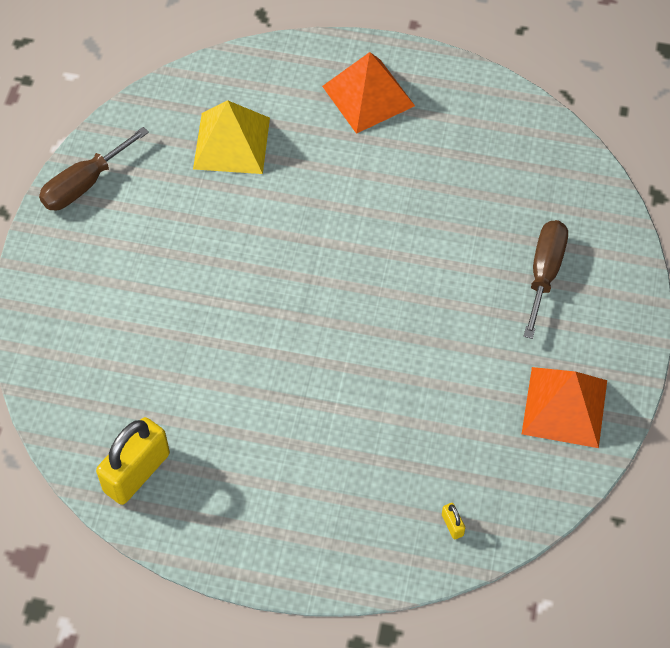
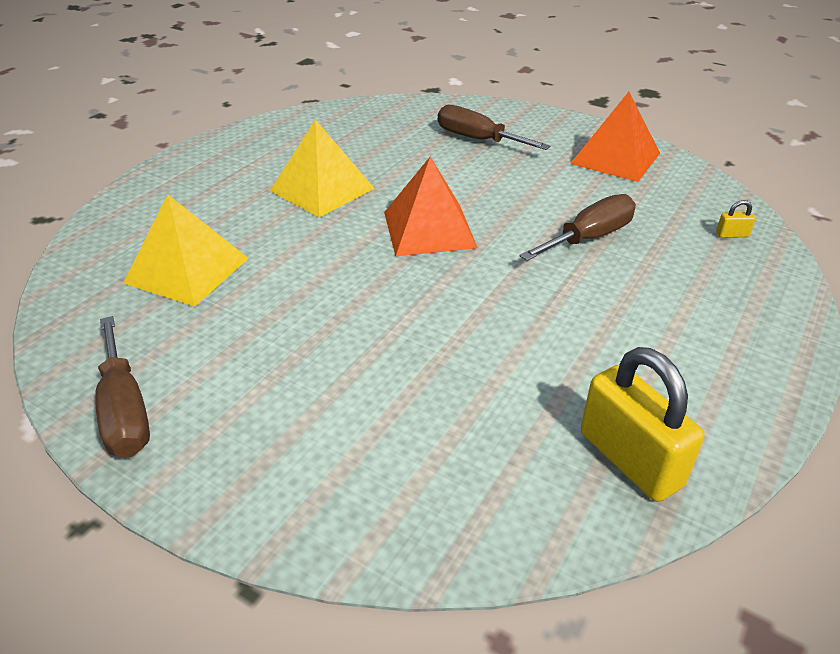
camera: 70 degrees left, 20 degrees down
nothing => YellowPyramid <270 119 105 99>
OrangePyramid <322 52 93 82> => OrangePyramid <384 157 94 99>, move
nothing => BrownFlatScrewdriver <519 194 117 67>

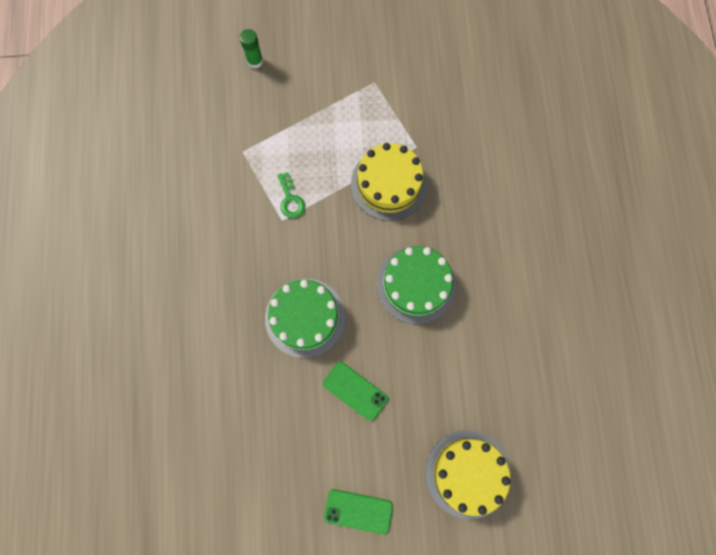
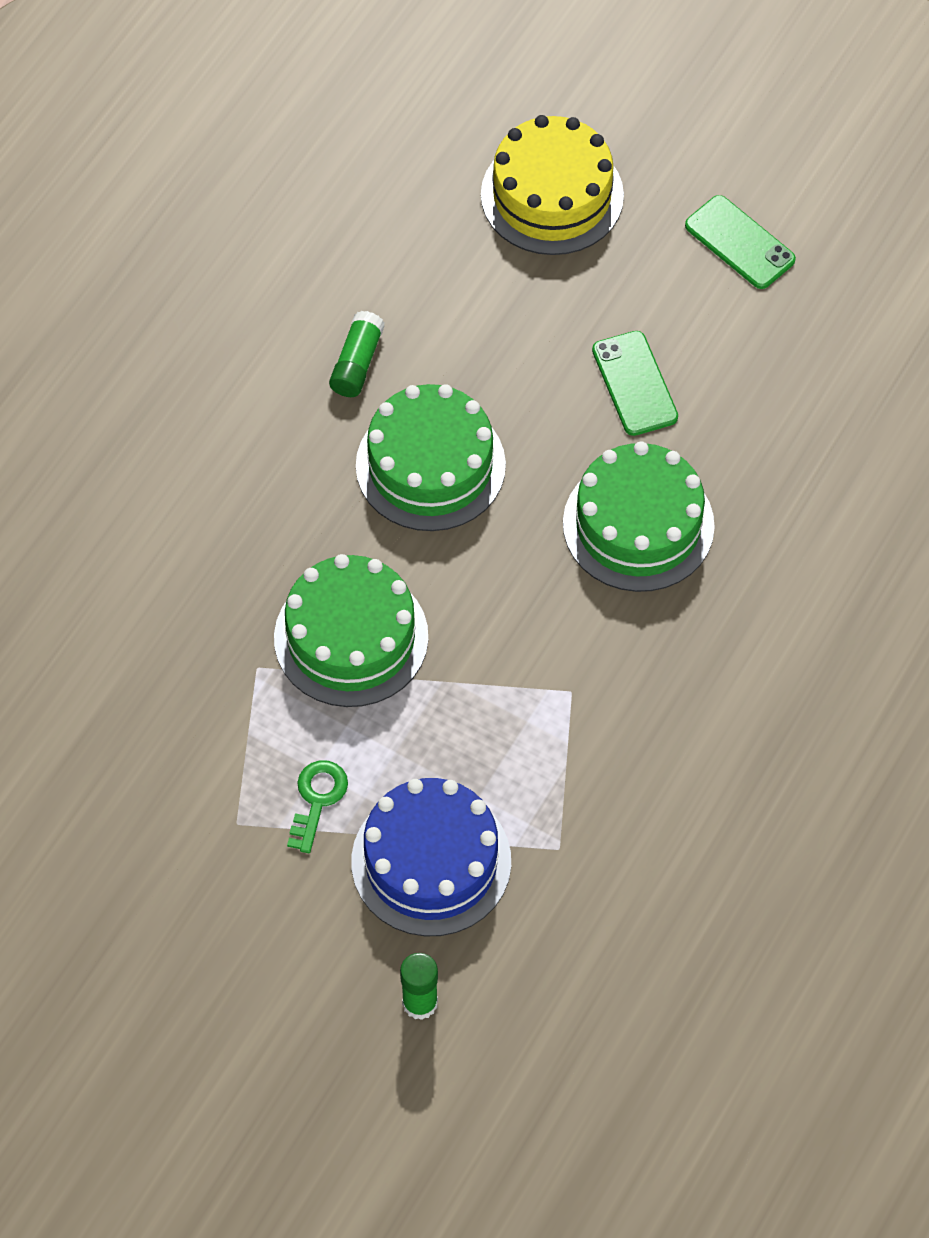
camera: 145 degrees left, 15 degrees down
YellowCake <351 143 77 78> => EmeraldCake <274 554 154 153>
EmeraldLatchkey <277 172 28 46> => EmeraldLatchkey <287 760 61 93>, move
nothing => EmeraldStickOfGlue <329 311 56 86>
nothing => CobaltCake <351 778 160 158>

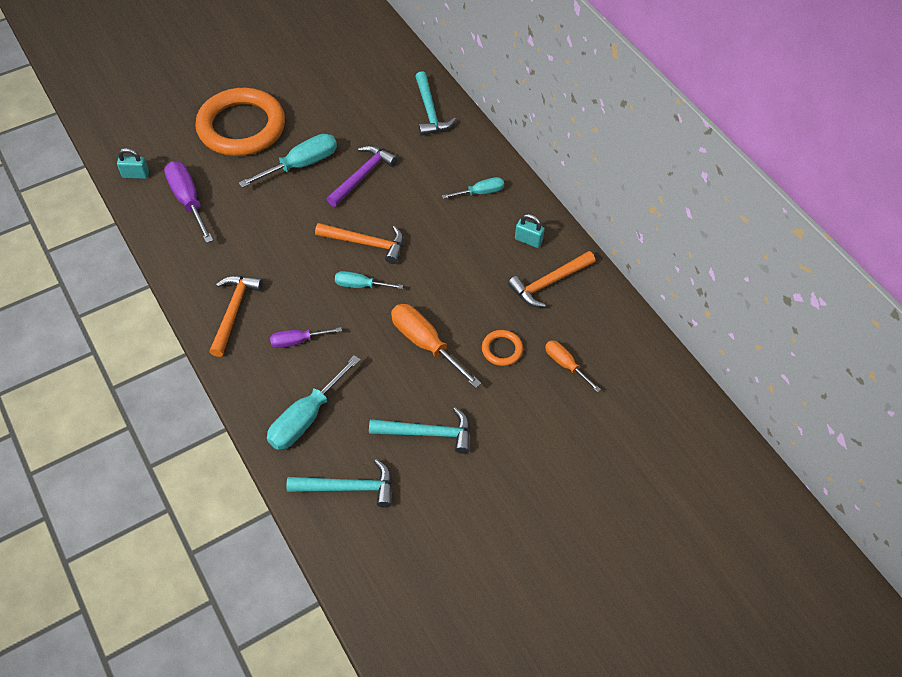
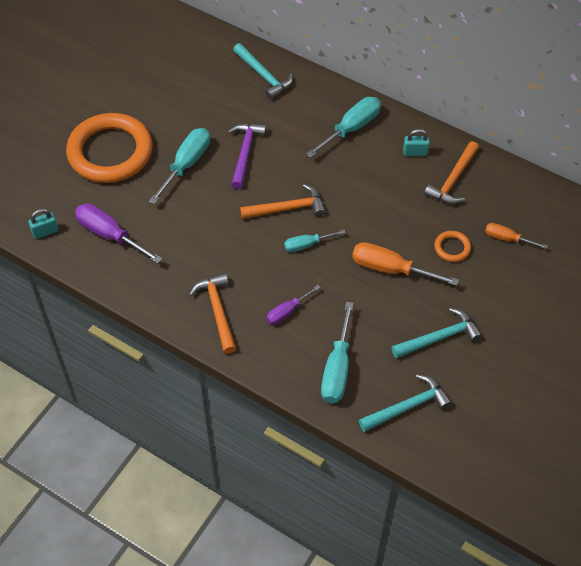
camera: 25 degrees left, 0 degrees up
AquaFlatScrewdriver <442 177 62 22> => AquaFlatScrewdriver <306 97 75 61>, x1.69

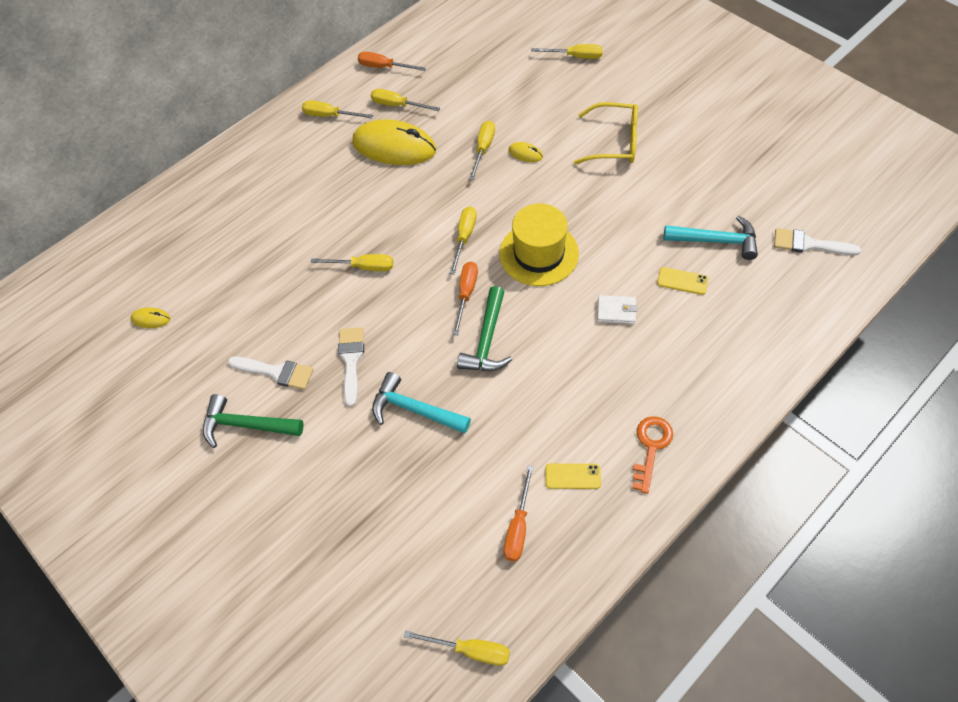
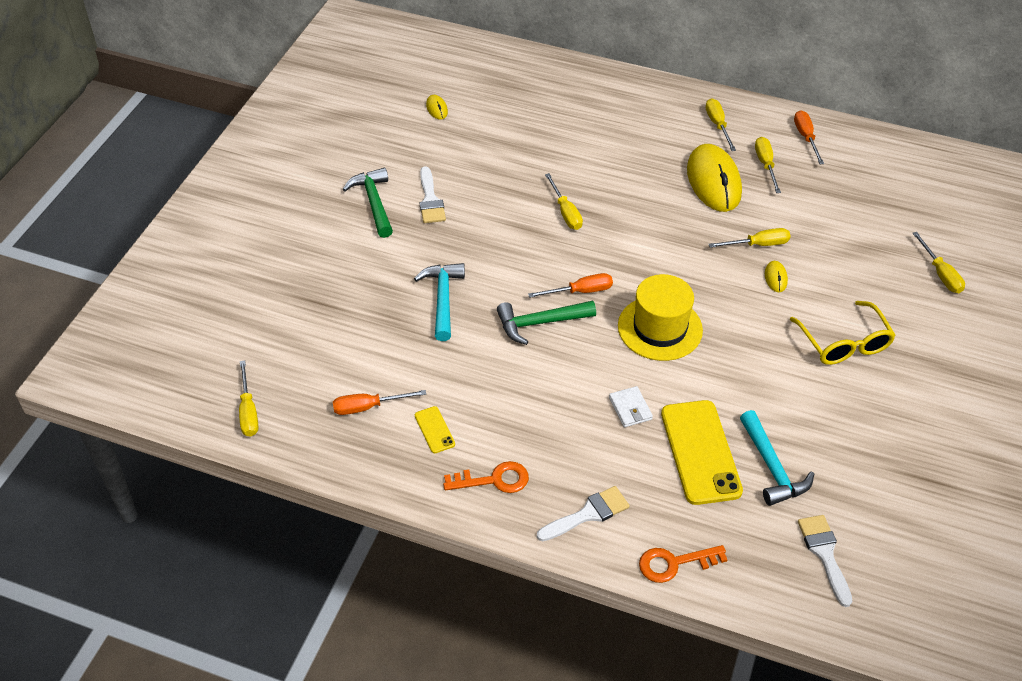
camera: 60 degrees right, 10 degrees down
PureWhiteBrush <338 327 26 80> => PureWhiteBrush <537 486 93 55>, move
nothing => OrangeLatchkey <639 545 89 38>
YellowSmartphone <657 267 51 28> => YellowSmartphone <661 400 82 105>, x2.20
YellowFlatScrewdriver <450 206 27 69> => nothing

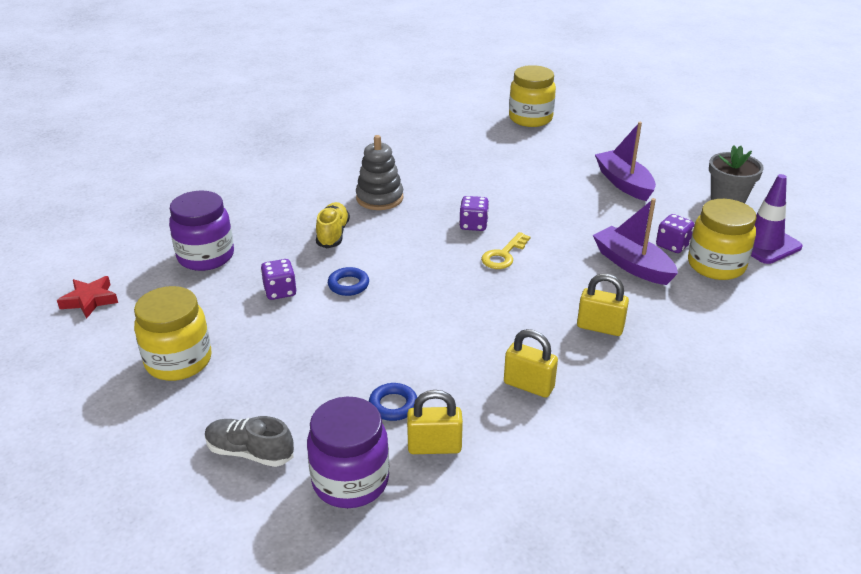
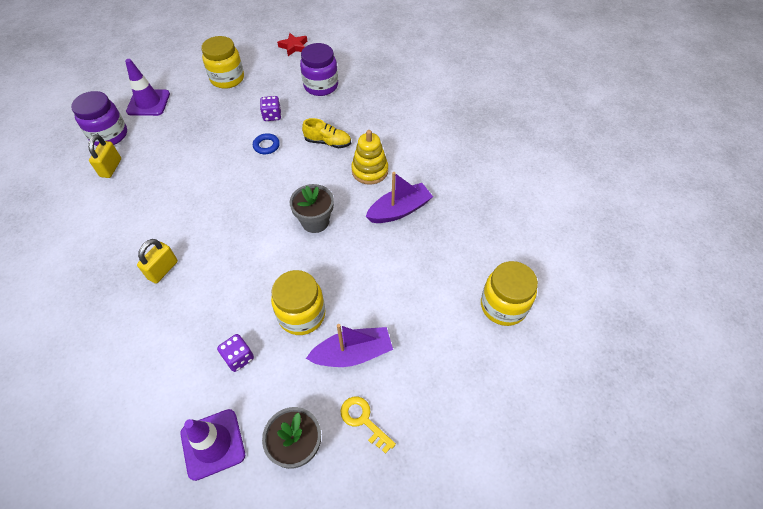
camera: 100 degrees right, 20 degrees up
GraySneaker <205 416 89 51> => VioletTrafficCone <125 59 45 57>
YellowJamJar <688 199 69 81> => YellowJamJar <271 270 54 65>, move
VioletDice <459 196 30 35> => GrayPlantPot <290 184 44 49>
YellowLatchkey <481 232 49 37> => YellowLatchkey <341 397 55 57>, move
GrayStackingRings <356 135 47 75> => YellowStackingRings <351 130 37 55>
VioletBoat <593 198 85 87> => VioletBoat <366 172 67 51>, move
CobaltTorus <369 383 48 38> => nothing
YellowPadlock <504 329 54 69> => nothing

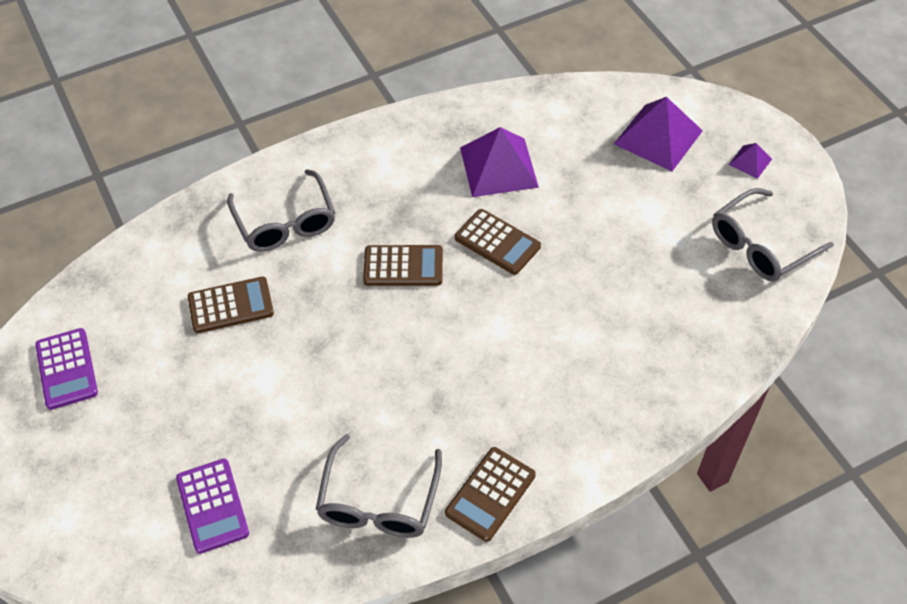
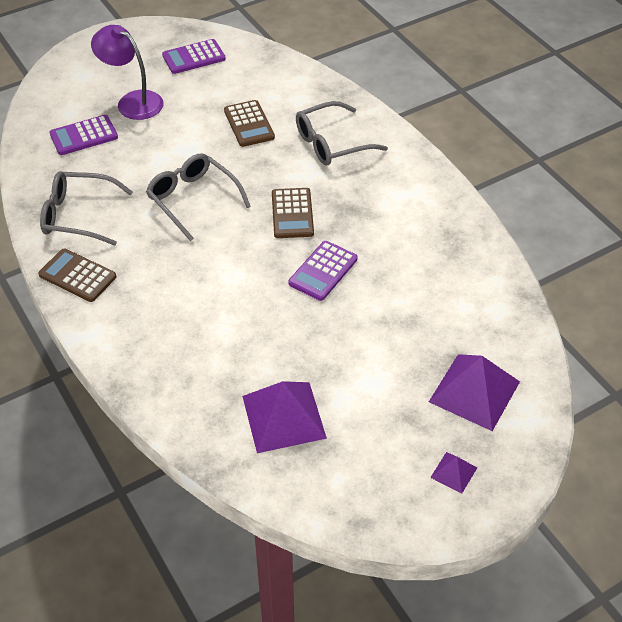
camera: 85 degrees right, 5 degrees down
nothing => VioletReadingLamp <91 25 73 95>
GrayEyeglasses <712 188 122 94> => GrayEyeglasses <146 153 105 88>, move
VioletPyramid <460 127 79 70> => VioletPyramid <242 381 85 72>, move
BrownPocketCalculator <455 209 86 66> => VioletPocketCalculator <289 241 68 60>

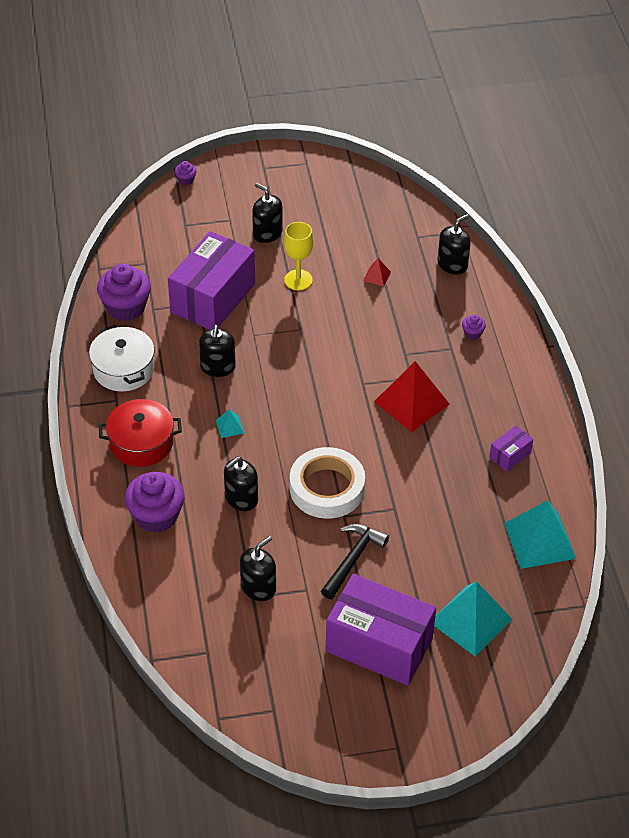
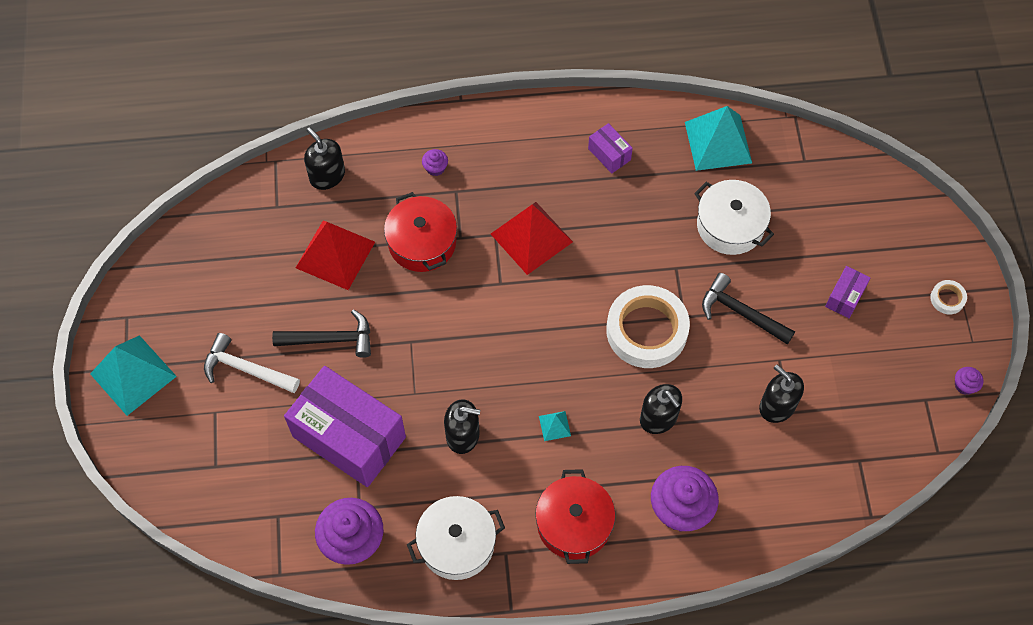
camera: 85 degrees left, 15 degrees up
AquaPyramid <434 581 79 75> => AquaPyramid <90 335 87 81>, move
JetBlackSoapPump <252 183 31 60> => PureWhiteCarpenter'sHammer <204 333 96 60>
YellowWineGlass <284 222 29 68> => JetBlackCarpenter'sHammer <272 310 99 48>
ScarletPyramid <363 258 28 28> => ScarletPyramid <296 220 79 70>, x2.30
nothing => ScarletPot <384 192 73 80>
nothing => PureWhitePot <694 180 80 75>
VioletParcel <326 574 110 111> => VioletParcel <825 266 45 52>, x0.43
nothing => PureWhiteStickyTape <930 280 37 34>
VioletMuffin <175 161 22 24> => VioletMuffin <955 367 28 28>, move

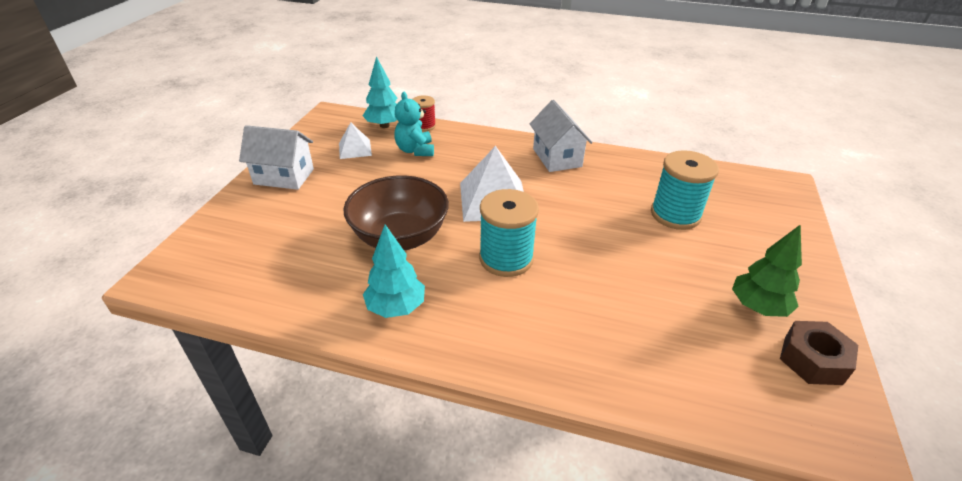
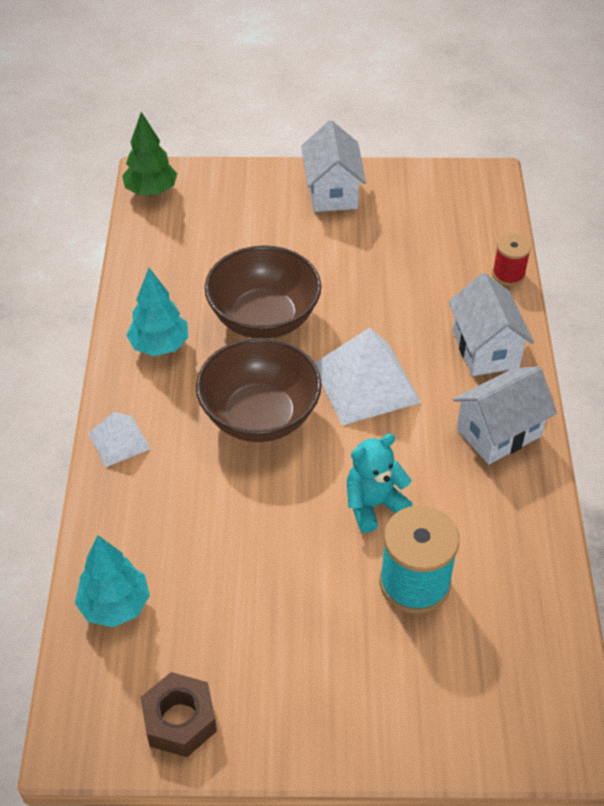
camera: 75 degrees right, 10 degrees up
AquaToyTree <362 56 35 72> => AquaToyTree <75 535 75 92>, move
PureWhitePyramid <339 122 33 37> => PureWhitePyramid <88 412 62 55>, move
EmeraldToyTree <732 224 70 93> => EmeraldToyTree <122 112 55 84>, move
AquaBobbin <479 189 60 88> => BrownServingBowl <196 338 126 104>
AquaStuffedBear <394 92 40 64> => AquaStuffedBear <347 434 66 99>, move
nothing => PureWhiteToyHouse <449 273 85 103>

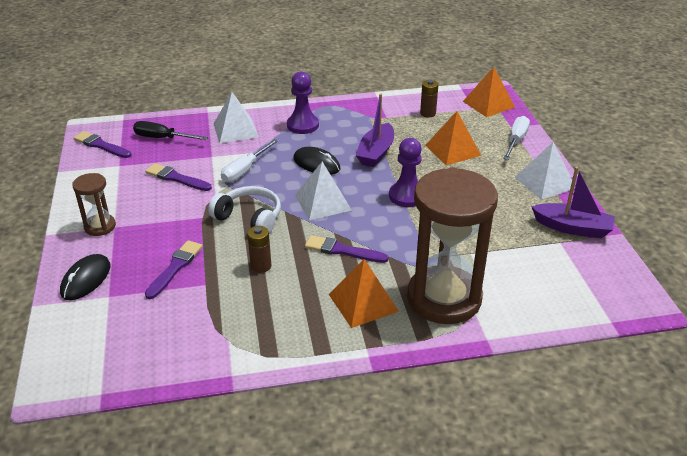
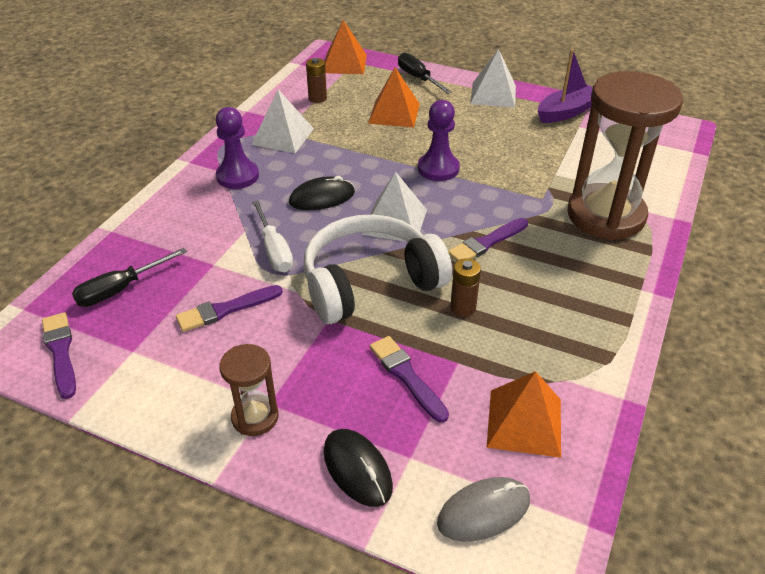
camera: 55 degrees left, 5 degrees up
VioletBrush <73 131 58 27> => VioletBrush <42 312 34 87>, 90 degrees clockwise
PureWhitePyramid <213 92 46 51> => PureWhitePyramid <251 89 63 64>, move
PureWhiteHeadphones <208 186 73 48> => PureWhiteHeadphones <304 215 148 109>, x1.58
PureWhiteFlatScrewdriver <503 116 27 44> => JetBlackFlatScrewdriver <398 52 54 42>
nothing => GrayMouse <437 477 93 65>
OrangePyramid <329 259 70 69> => OrangePyramid <487 371 74 87>, move
VioletBoat <356 93 38 74> => nothing

